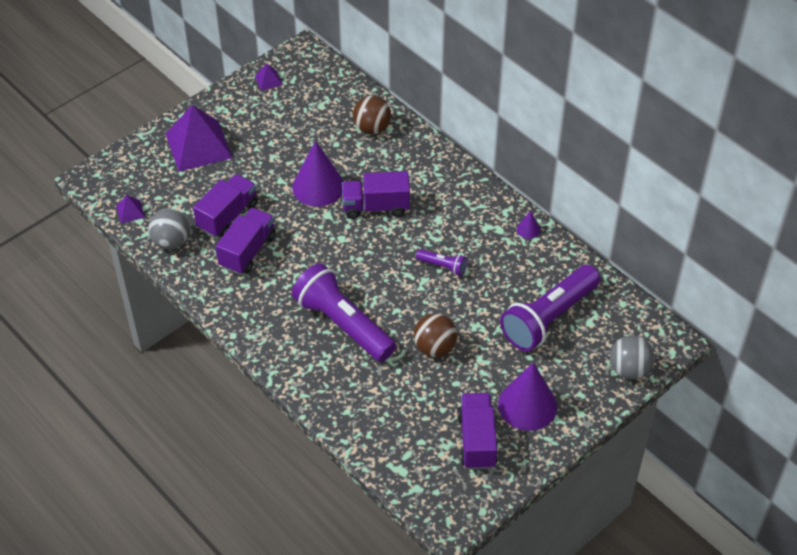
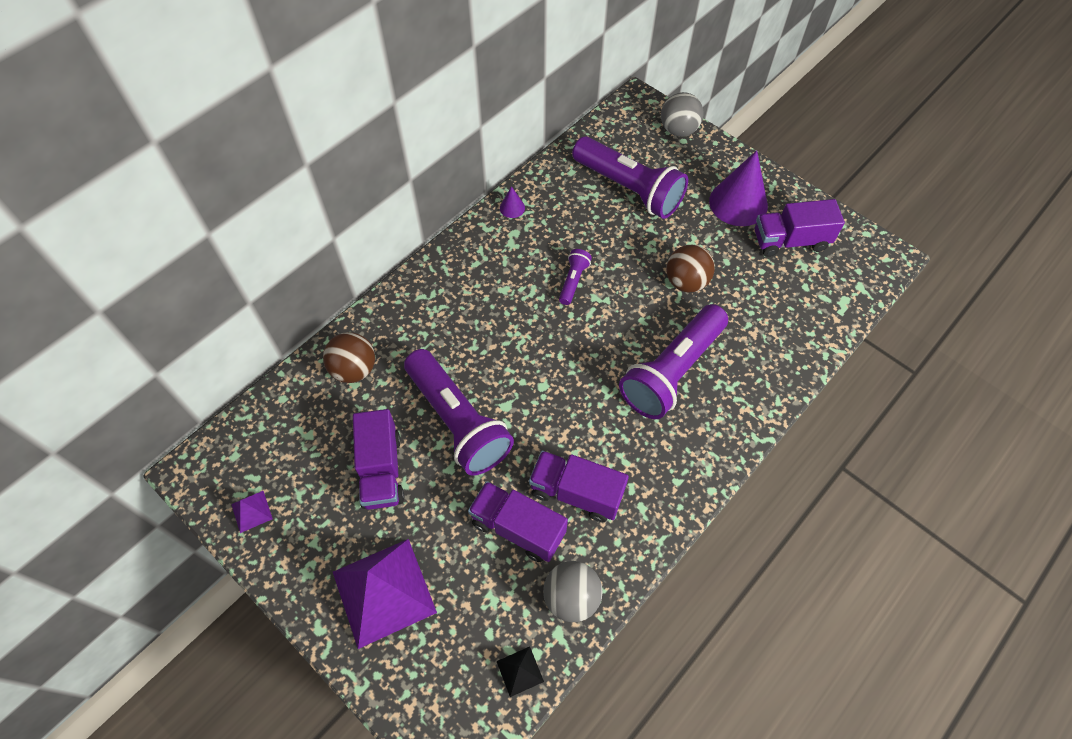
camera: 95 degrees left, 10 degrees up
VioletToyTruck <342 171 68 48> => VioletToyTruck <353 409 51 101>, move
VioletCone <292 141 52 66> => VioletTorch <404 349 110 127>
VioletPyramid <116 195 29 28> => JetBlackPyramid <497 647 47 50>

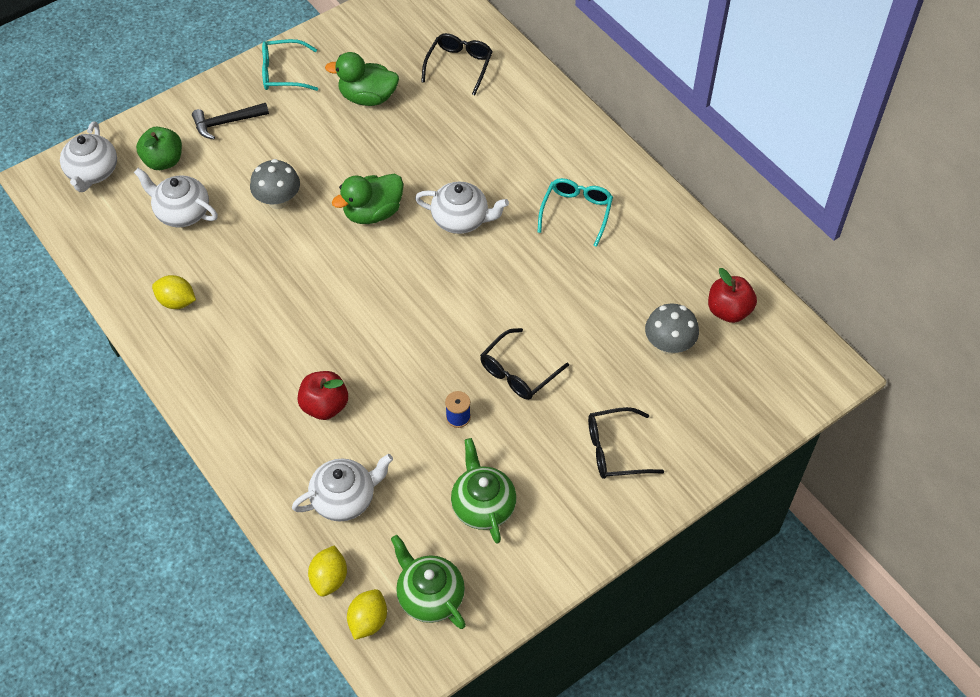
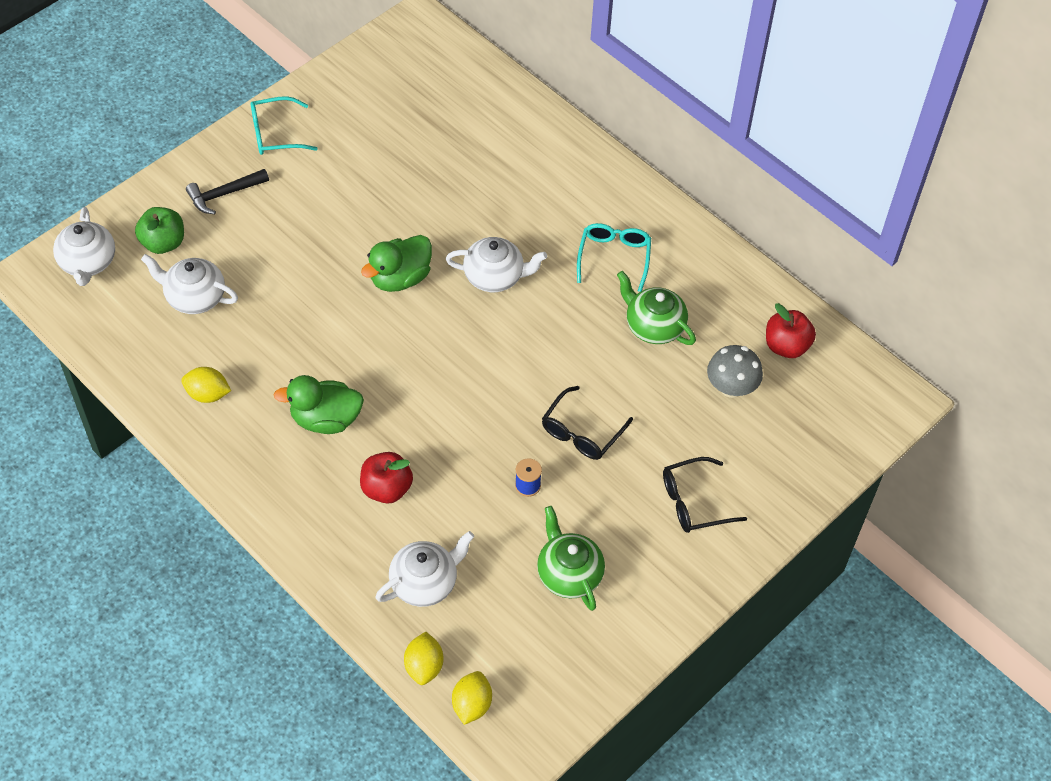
camera: 10 degrees left, 0 degrees up
EmeraldToyDuck <325 52 74 54> => EmeraldToyDuck <274 375 90 59>, move
EmeraldTeaPot <391 535 75 94> => EmeraldTeaPot <617 271 79 74>, move
GrayFungus <250 159 50 50> => nothing
JetBlackEyeglasses <421 33 72 62> => nothing

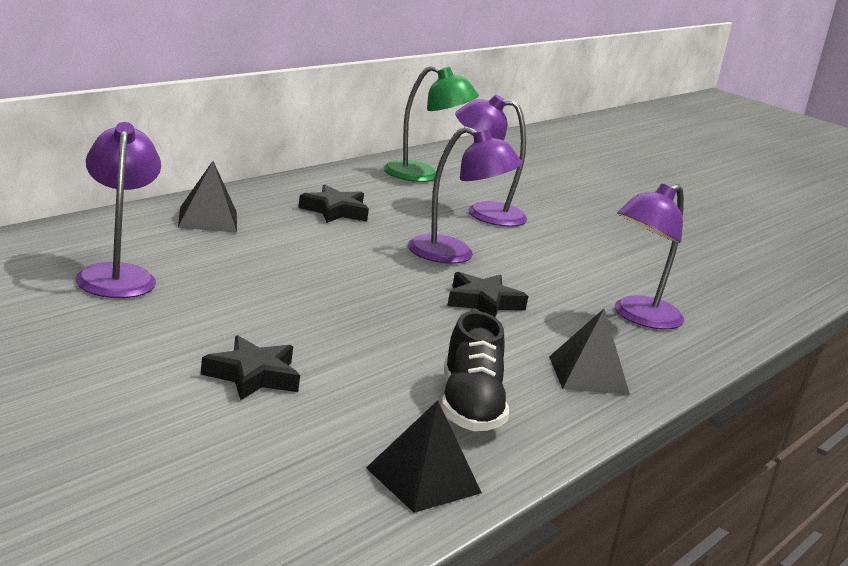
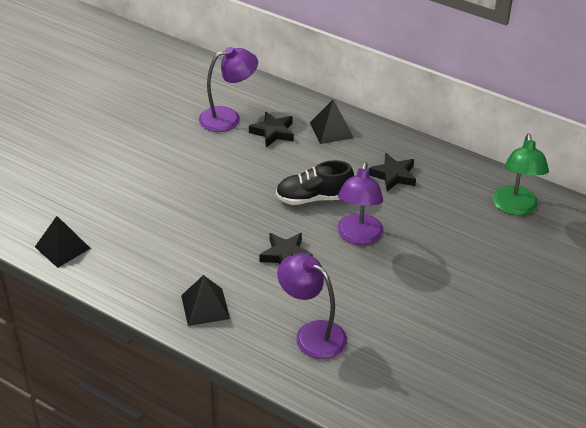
camera: 85 degrees right, 20 degrees up
JetBlackStar <201 335 99 65> => JetBlackStar <249 111 45 36>, move
JetBlackSneaker <441 311 68 120> => JetBlackSneaker <276 160 78 45>, move
VioletReadingLamp <455 94 72 133> => nothing

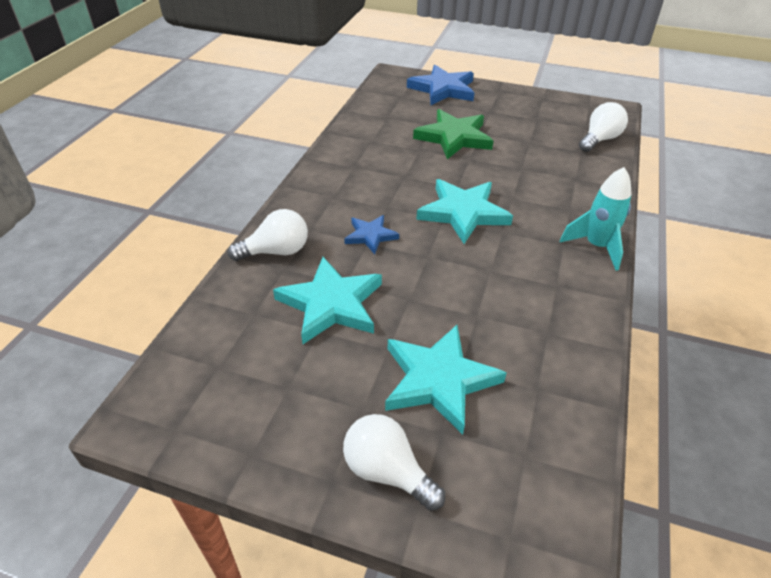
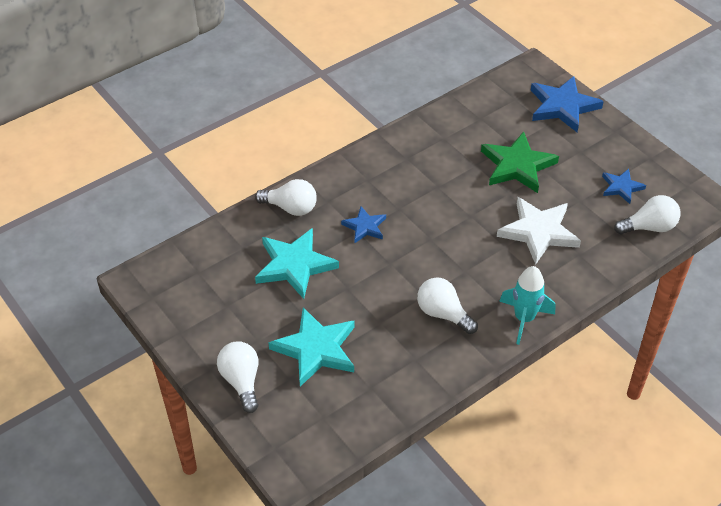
camera: 35 degrees right, 5 degrees up
nothing => PureWhiteLightBulb <417 277 61 57>
nothing => PureWhiteStar <497 197 84 68>
nothing => CobaltStar <602 169 44 35>
AquaStar <416 179 97 65> => nothing

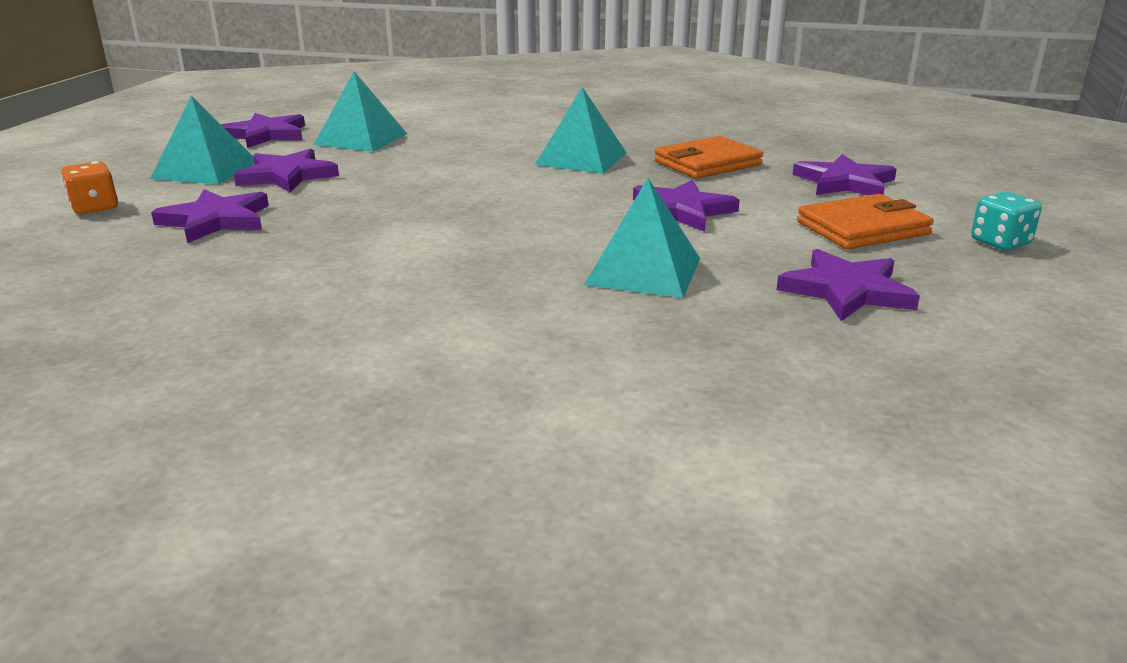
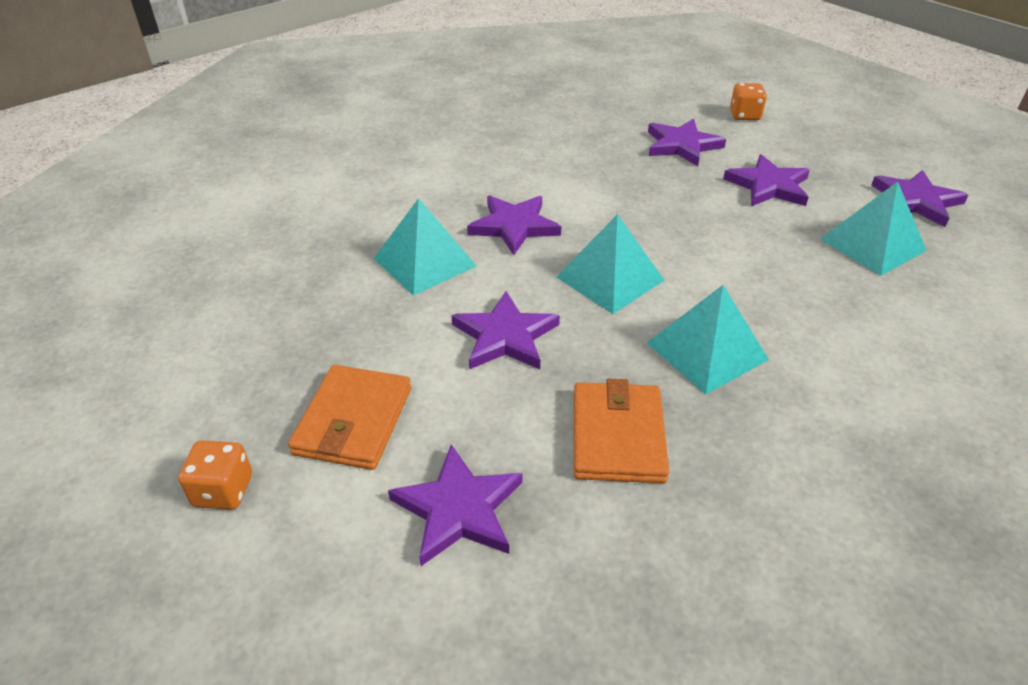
camera: 125 degrees right, 15 degrees up
AquaDice <971 192 71 58> => OrangeDice <178 440 74 70>
VioletStar <777 249 143 72> => VioletStar <467 196 94 59>, move
AquaPyramid <150 96 104 88> => AquaPyramid <556 214 108 100>, move

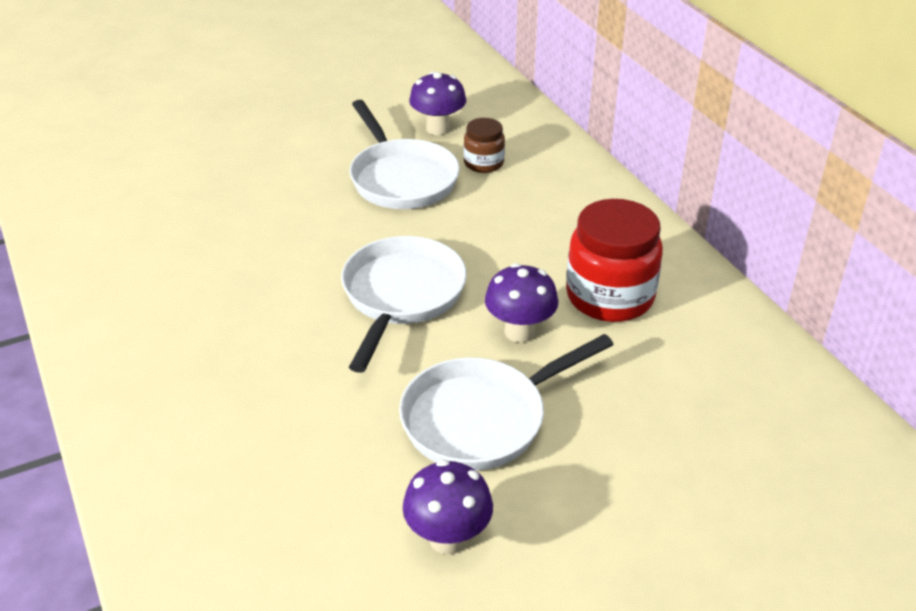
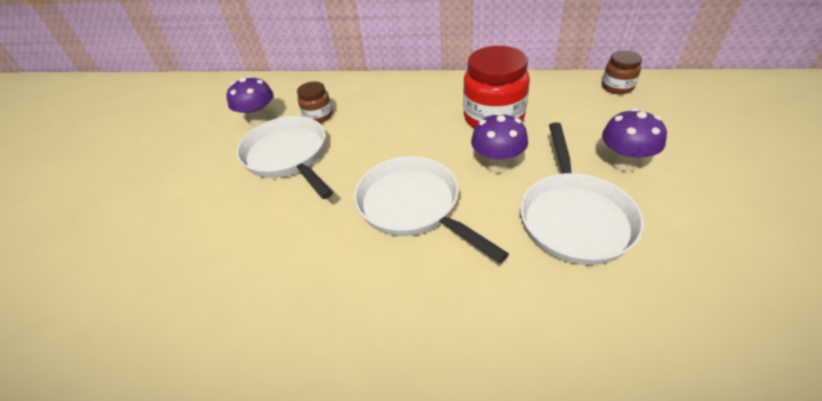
camera: 50 degrees left, 5 degrees up
PureWhiteSkillet <349 100 111 109> => PureWhiteSkillet <237 116 96 83>, 135 degrees counterclockwise
nothing => BrownJamJar <602 50 40 44>
VioletFungus <403 459 90 95> => VioletFungus <602 108 65 64>, move

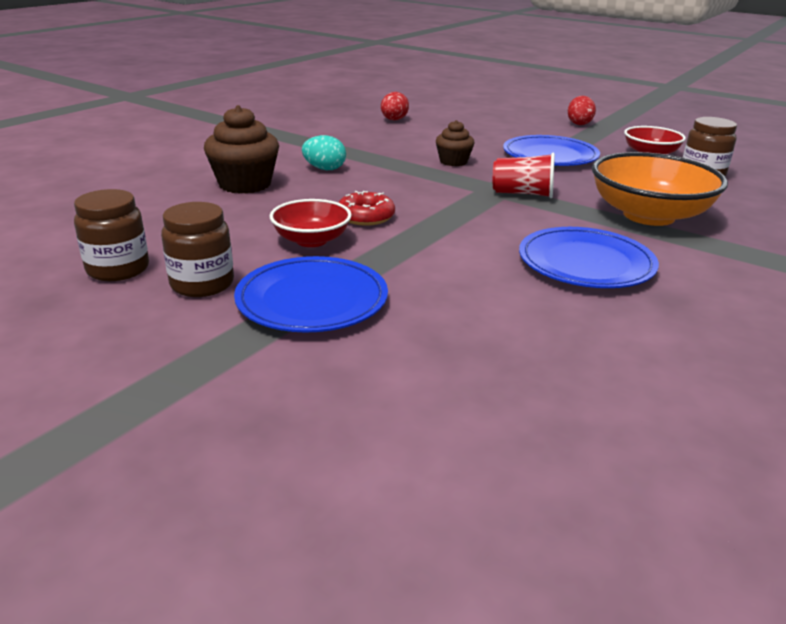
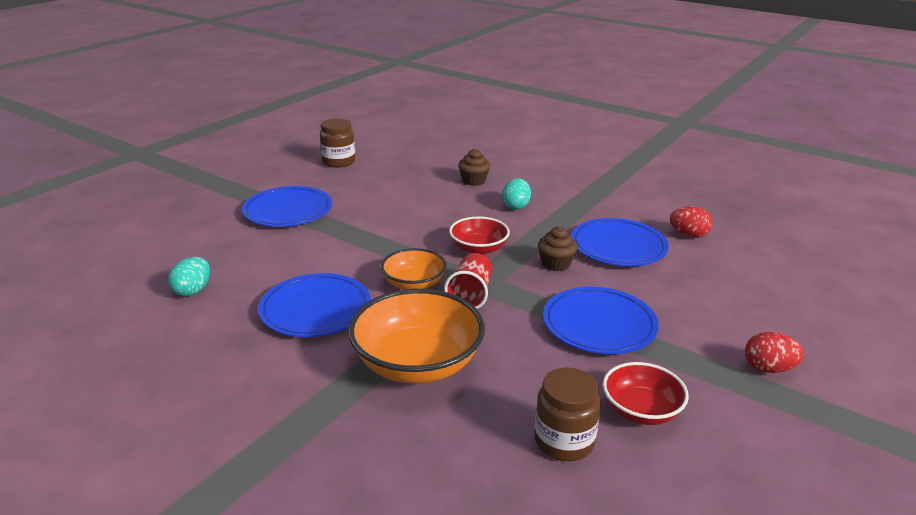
camera: 90 degrees right, 0 degrees up
nothing => AquaEgg <168 257 42 39>
nothing => OrangeServingBowl <381 248 66 42>
ScarletServingBowl <270 199 82 48> => ScarletServingBowl <449 217 61 38>, move
BrownMuffin <204 105 75 89> => BrownMuffin <458 149 32 37>, x0.59
nothing => CobaltFlatDish <571 218 98 48>
BrownJamJar <161 202 73 95> => nothing
ScarletDonut <338 191 57 35> => nothing

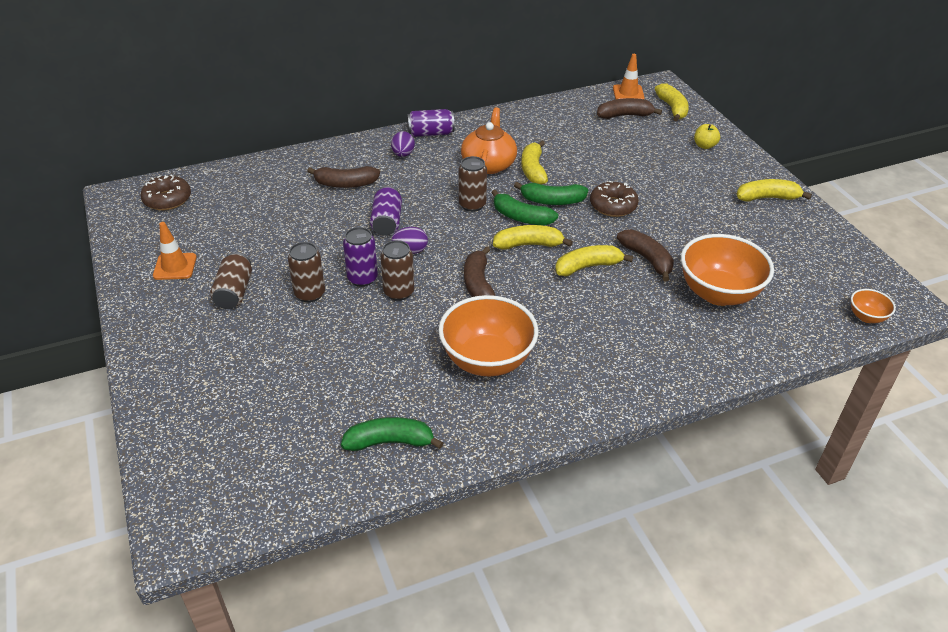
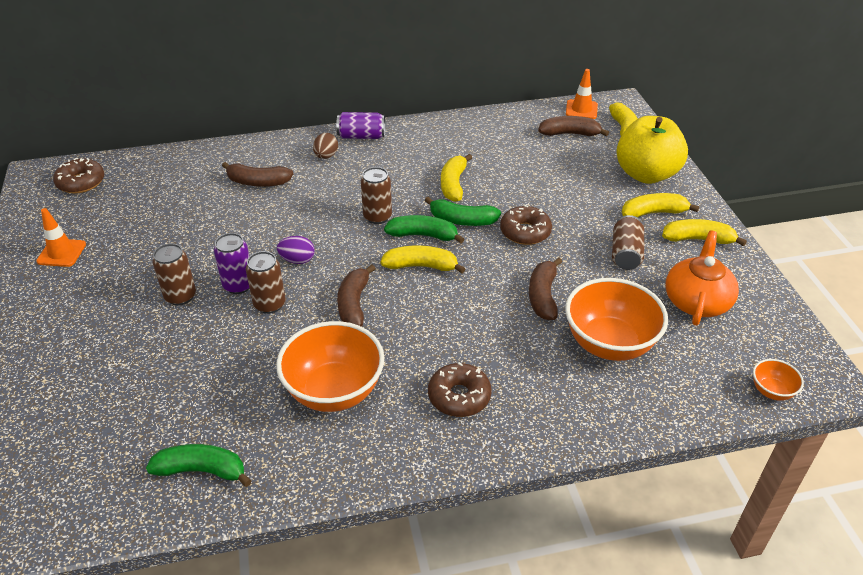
camera: 10 degrees right, 0 degrees up
VioletEgg <391 131 24 26> => BrownEgg <313 133 25 26>
EmeraldBananaFruit <492 190 66 35> => EmeraldBananaFruit <384 215 81 28>, 150 degrees clockwise
nothing => BrownDonut <428 362 64 55>
BrownBananaFruit <617 229 57 53> => BrownBananaFruit <529 257 33 63>, 150 degrees counterclockwise
BrownTin <210 252 42 57> => BrownTin <612 215 32 55>, move
YellowToyApple <694 124 26 25> => YellowToyApple <616 116 72 68>, x2.47
YellowBananaFruit <555 245 78 31> => YellowBananaFruit <622 193 77 25>, move
OrangeTeaPot <461 107 56 67> => OrangeTeaPot <666 231 73 95>, move
VioletTin <370 186 32 50> => nothing

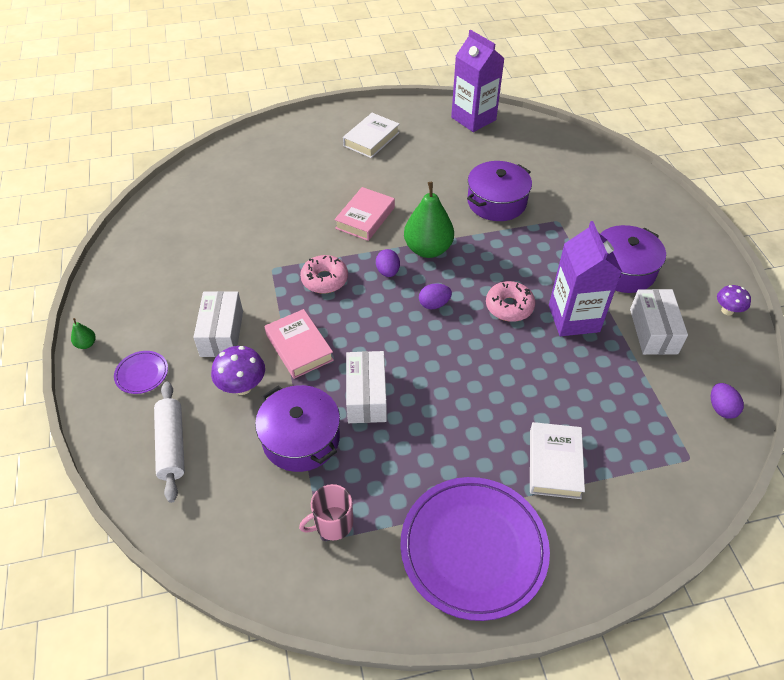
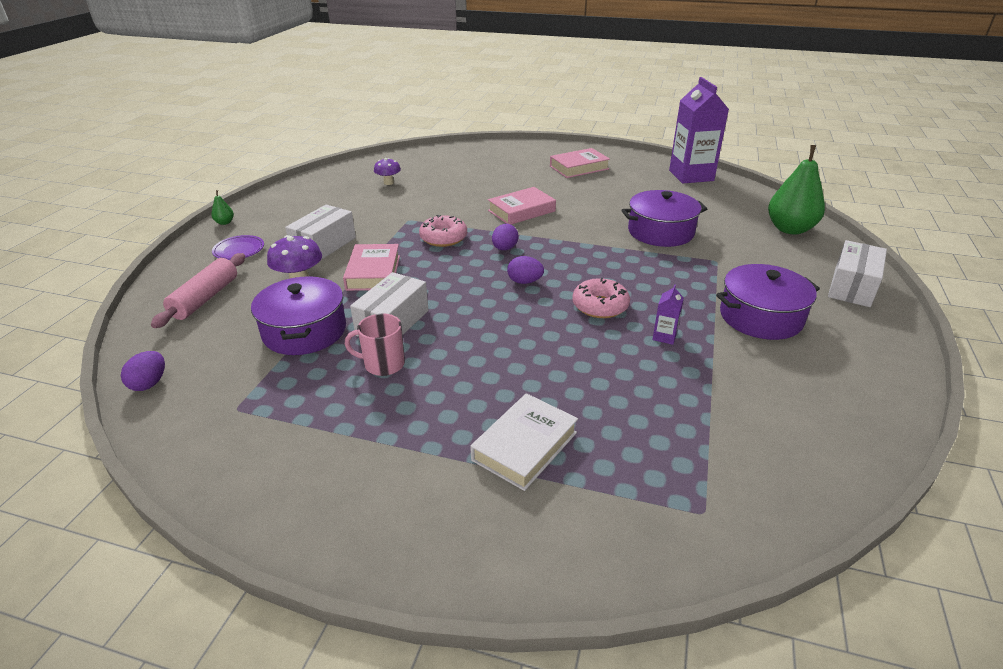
camera: 30 degrees right, 15 degrees down
VioletEgg <711 383 33 36> => VioletEgg <121 351 44 40>, move
PureWhiteRollingPin <154 381 31 122> => RosyRollingPin <151 253 94 75>
RosyTeaMug <299 484 54 56> => RosyTeaMug <345 313 60 63>, move
VioletFungus <717 285 34 31> => VioletFungus <374 158 27 27>, move
PureWhiteBook <343 113 57 45> => RosyBook <550 148 60 30>
VioletCarton <549 221 73 115> => VioletCarton <652 284 32 61>, x0.41
EmeraldToyPear <404 182 50 76> => EmeraldToyPear <768 145 57 90>, move
PureWhiteParcel <630 289 58 66> => PureWhiteParcel <828 240 59 67>, move
VioletFlatDish <400 477 150 144> => nothing

